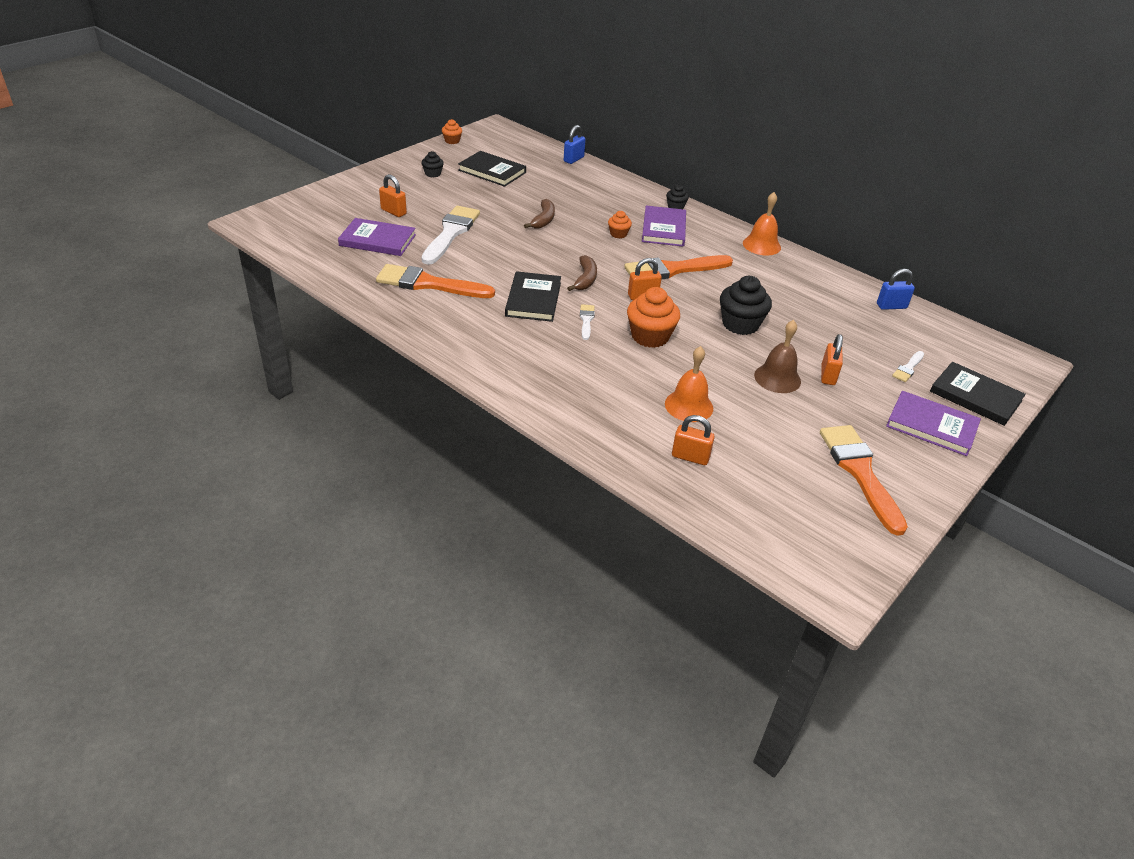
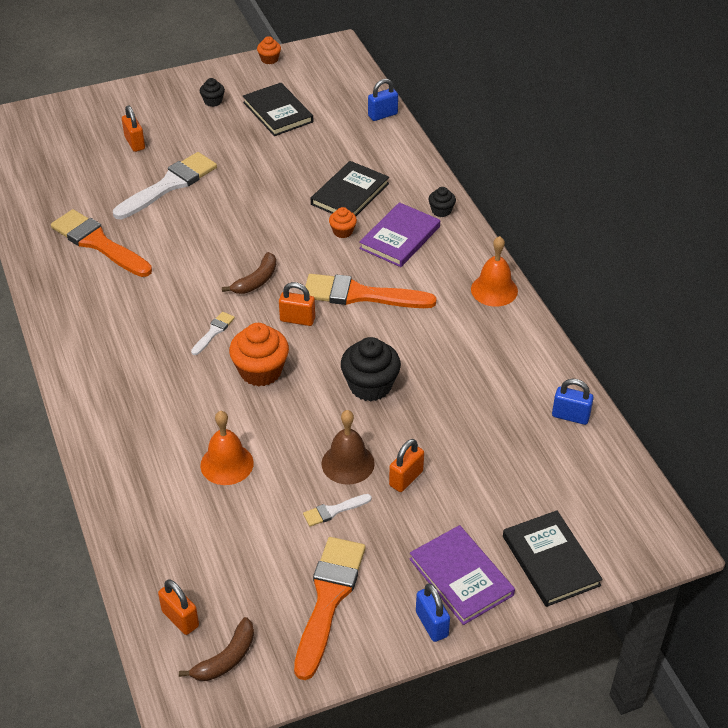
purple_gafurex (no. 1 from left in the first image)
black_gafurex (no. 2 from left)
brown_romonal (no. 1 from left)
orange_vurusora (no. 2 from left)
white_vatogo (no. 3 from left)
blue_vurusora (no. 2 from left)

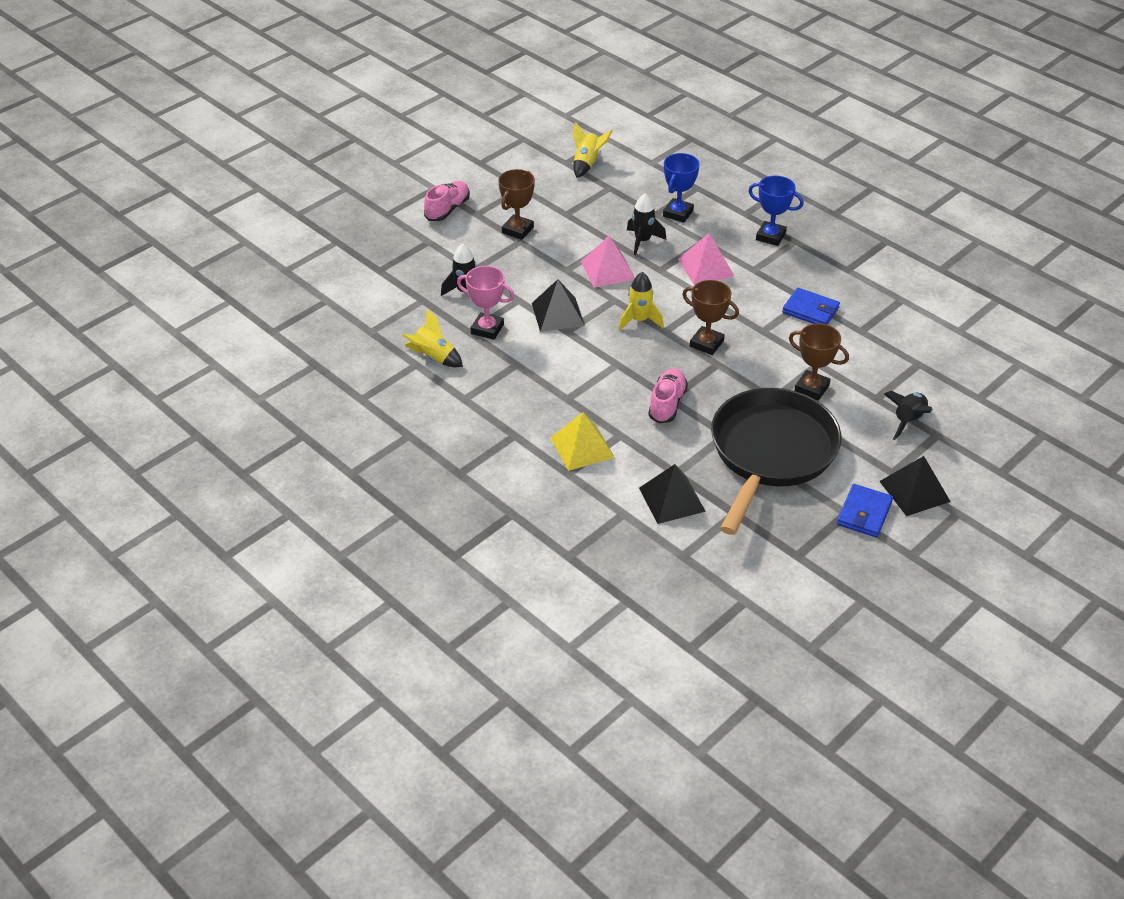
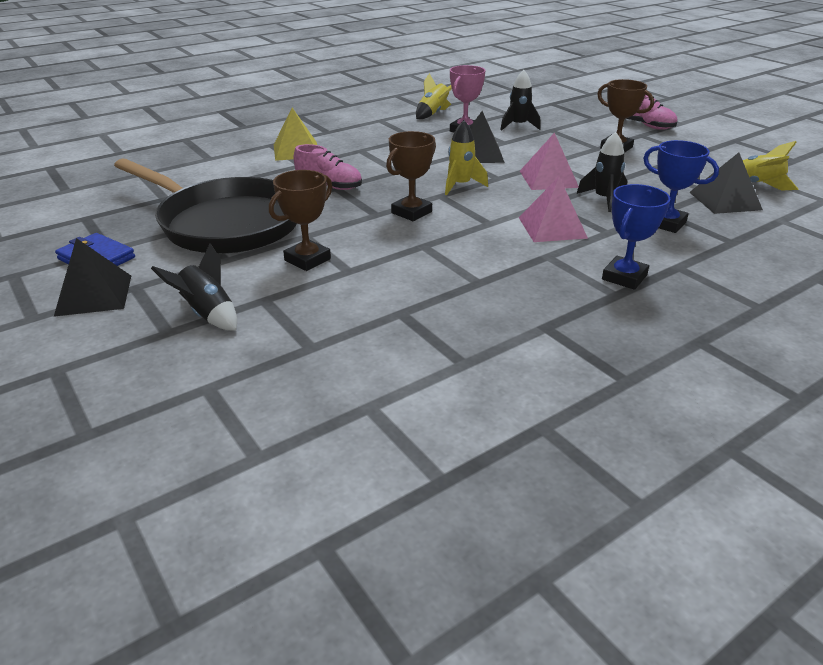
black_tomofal (no. 3 from left)
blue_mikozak (no. 1 from left in the first image)

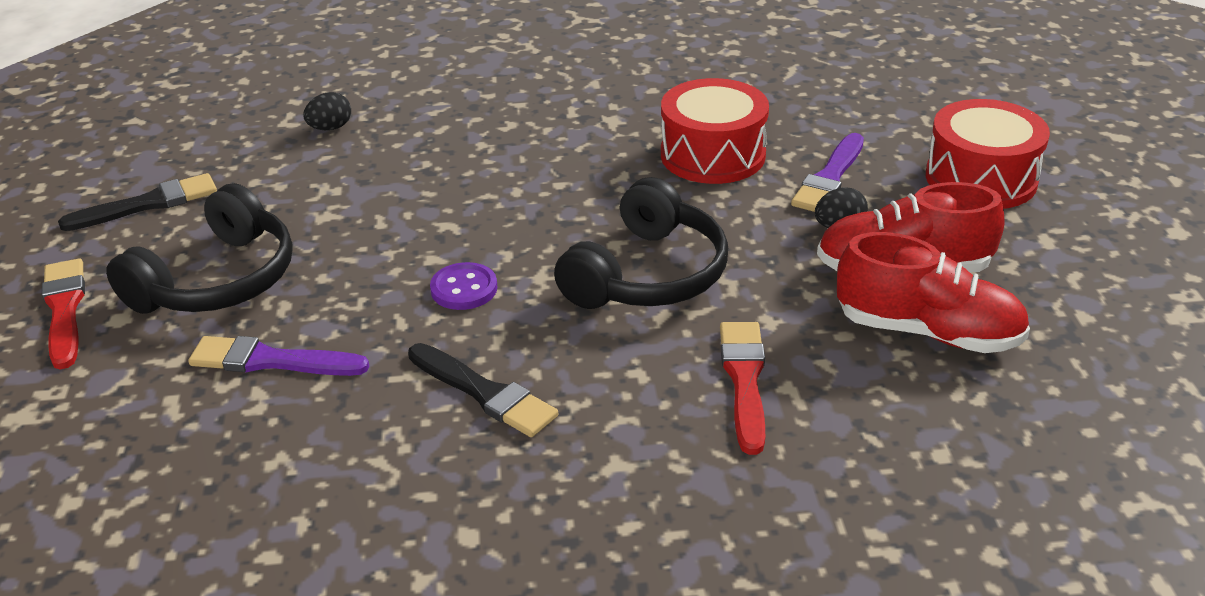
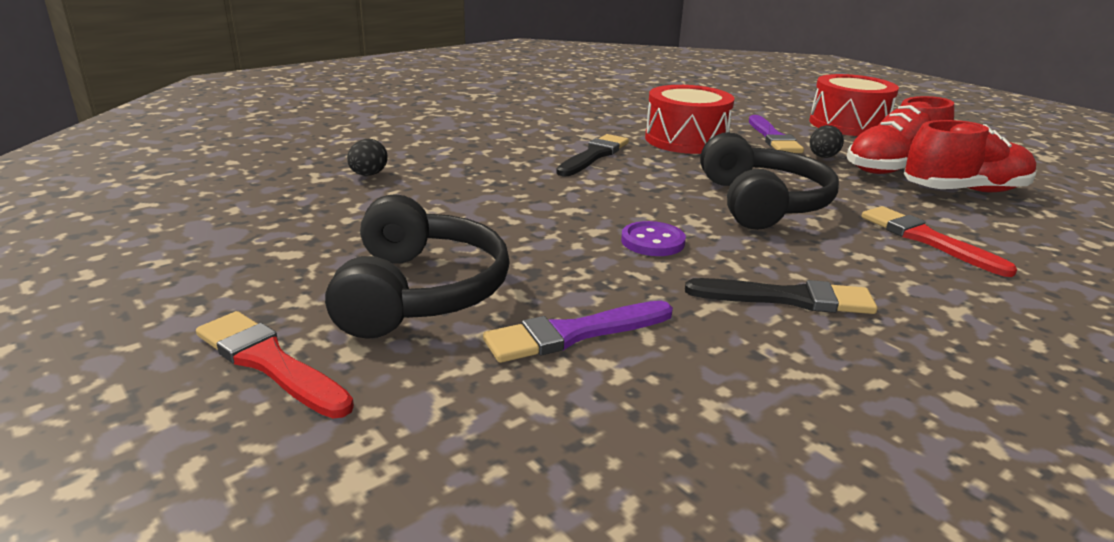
black_vatogo (no. 1 from left)

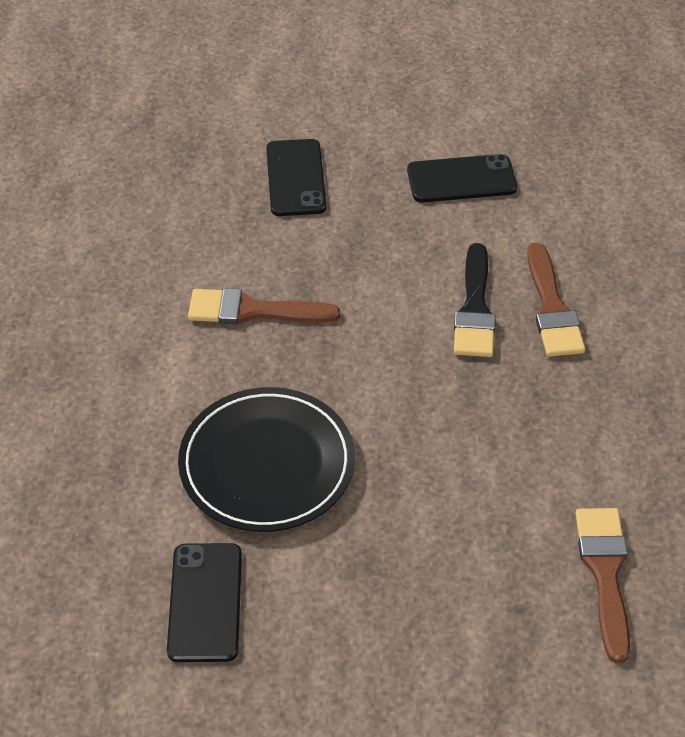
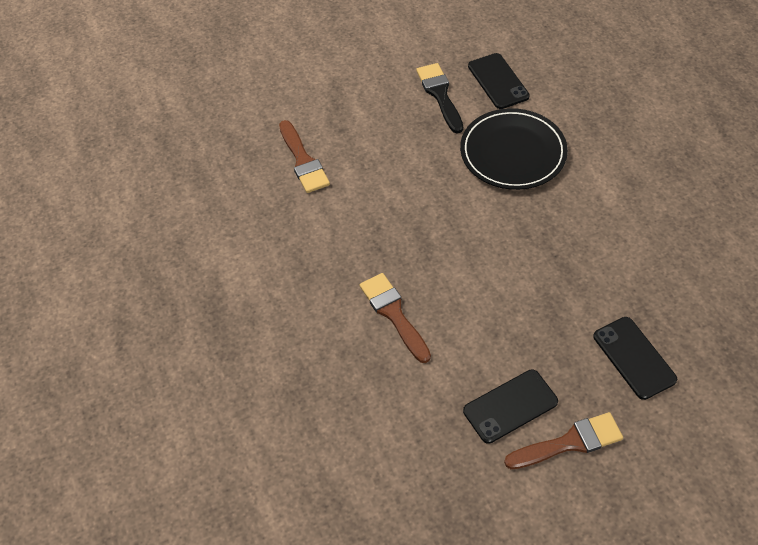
brown_vatogo (no. 3 from left)
black_vatogo

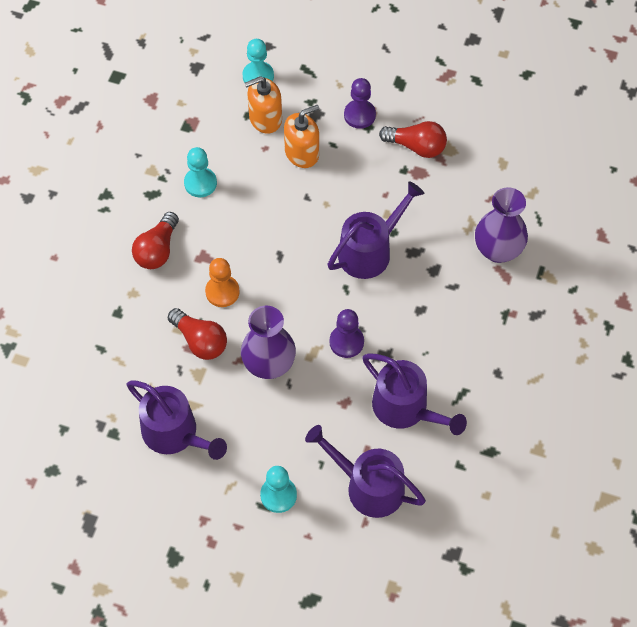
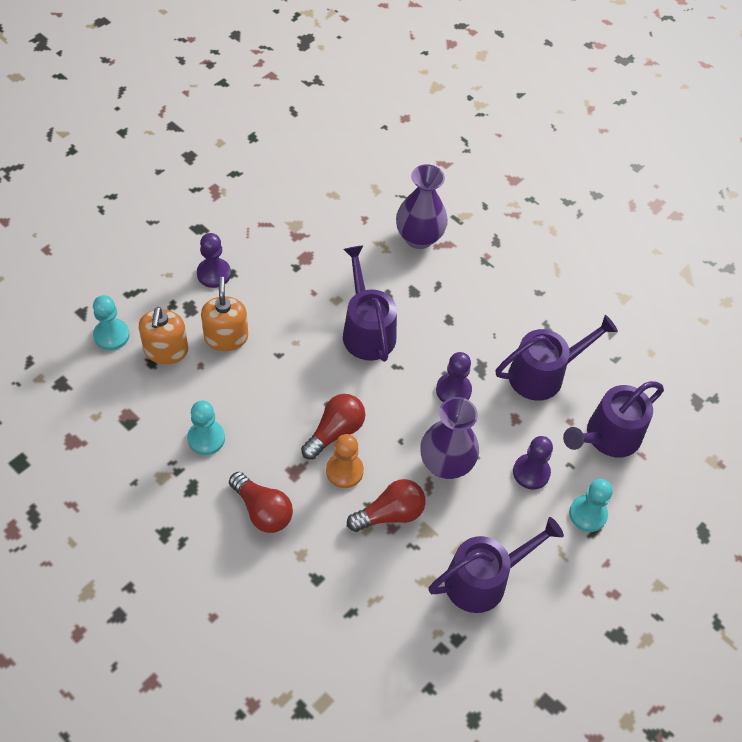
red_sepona (no. 2 from left)
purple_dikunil (no. 3 from left)

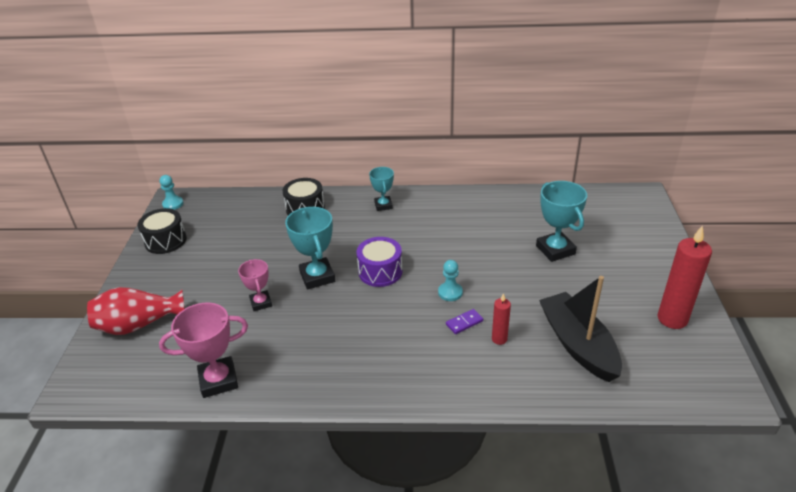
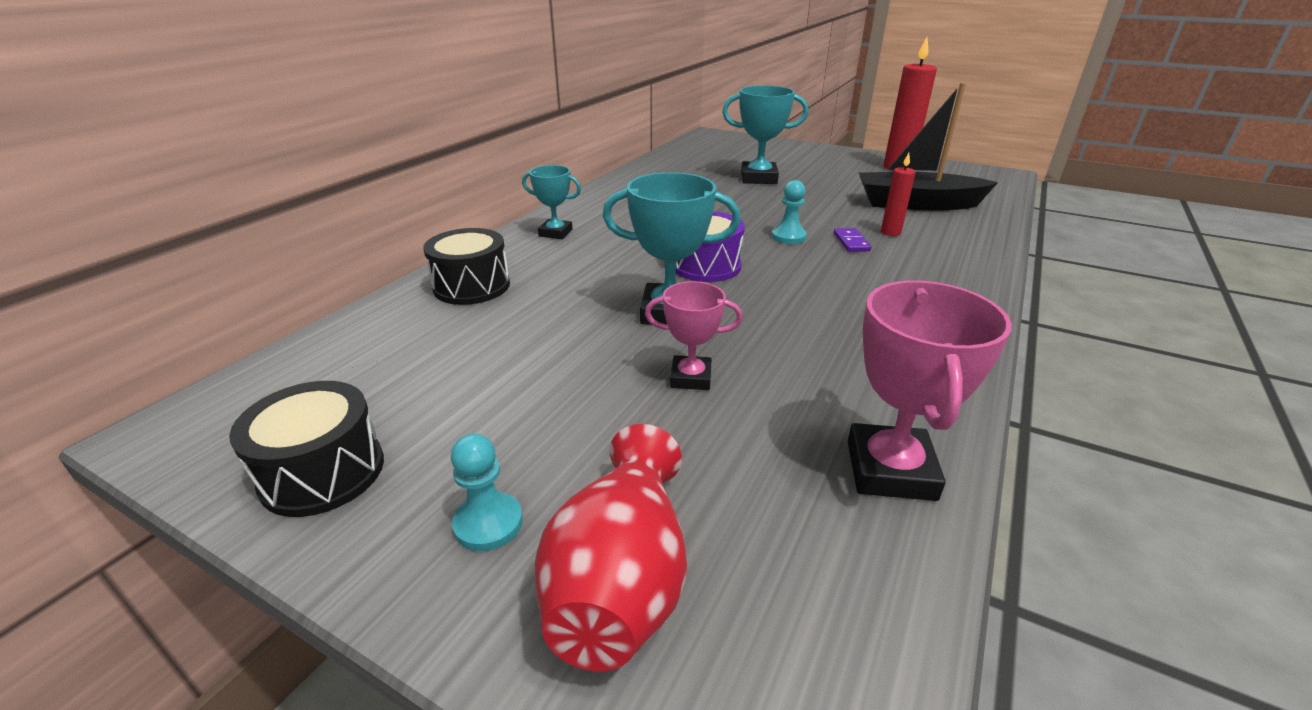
turquoise_dikunil (no. 1 from left)

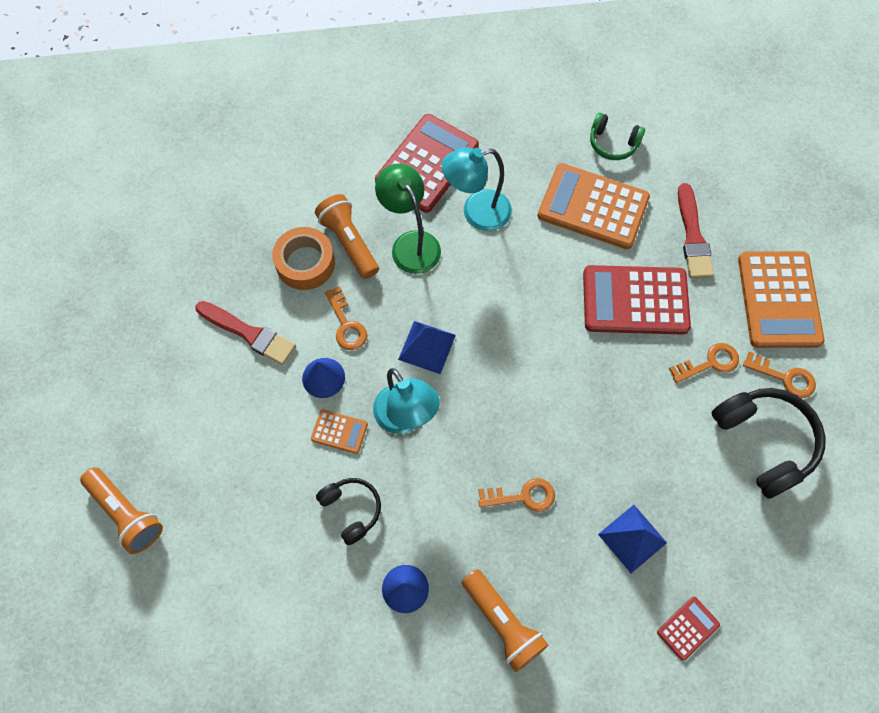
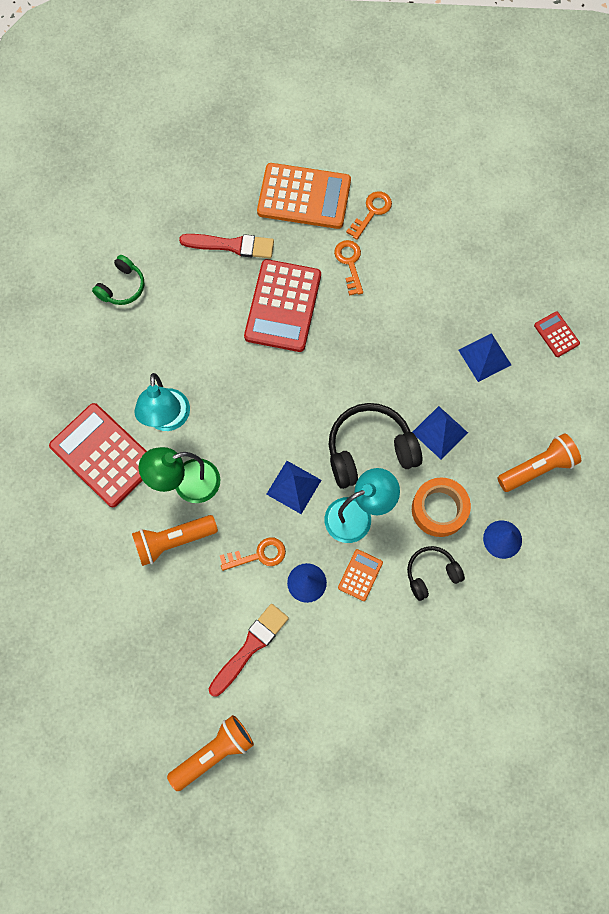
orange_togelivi (no. 2 from left)
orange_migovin
blue_tomofal (no. 2 from left)
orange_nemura (no. 2 from left in the first image)
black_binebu (no. 1 from left)

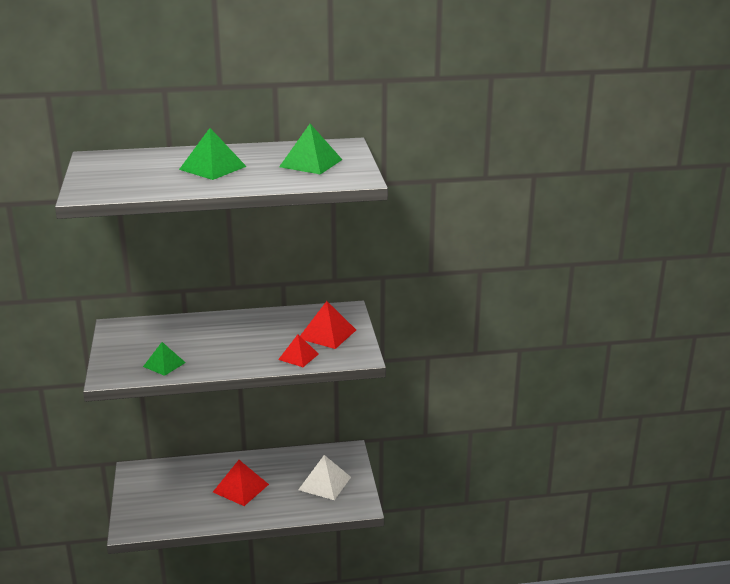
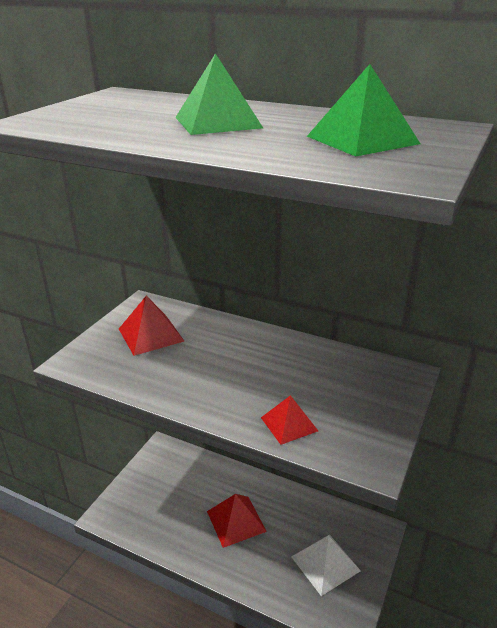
green_tomofal (no. 1 from left in the first image)
red_tomofal (no. 1 from left)

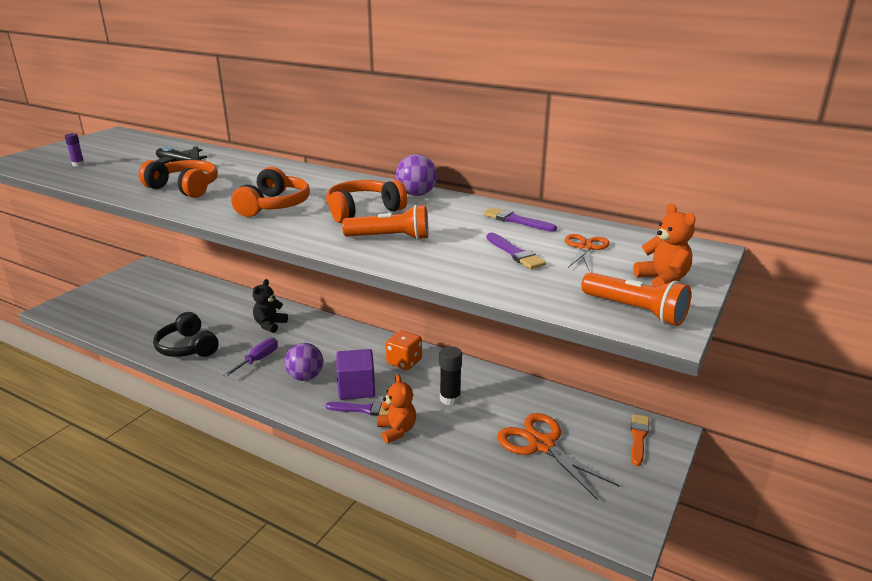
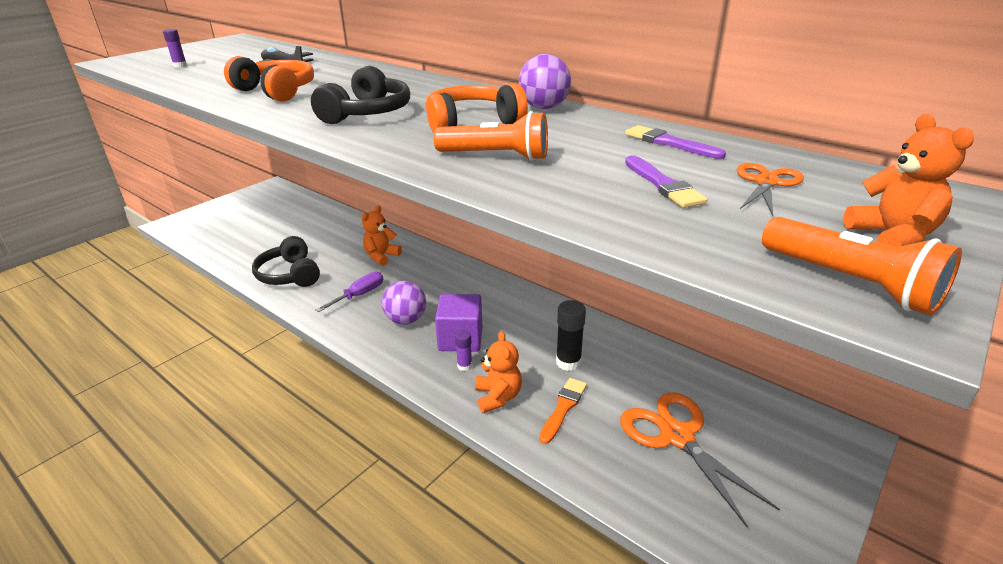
black_binebu (no. 2 from left)
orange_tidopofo (no. 1 from left)
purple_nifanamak (no. 2 from left)
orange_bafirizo
orange_vatogo

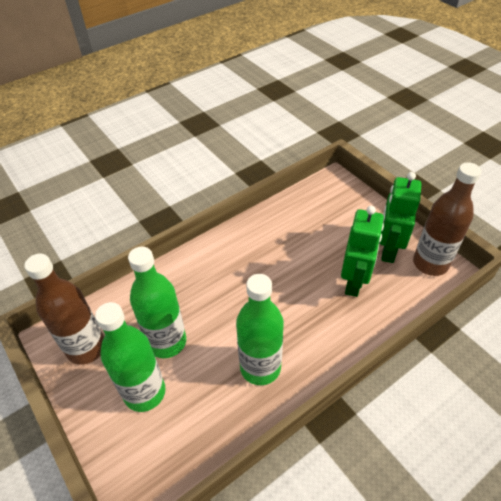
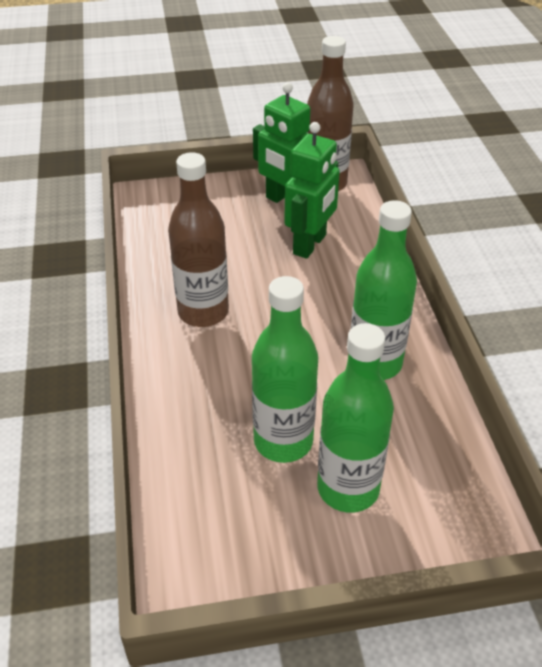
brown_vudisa (no. 1 from left)
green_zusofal (no. 2 from left)

